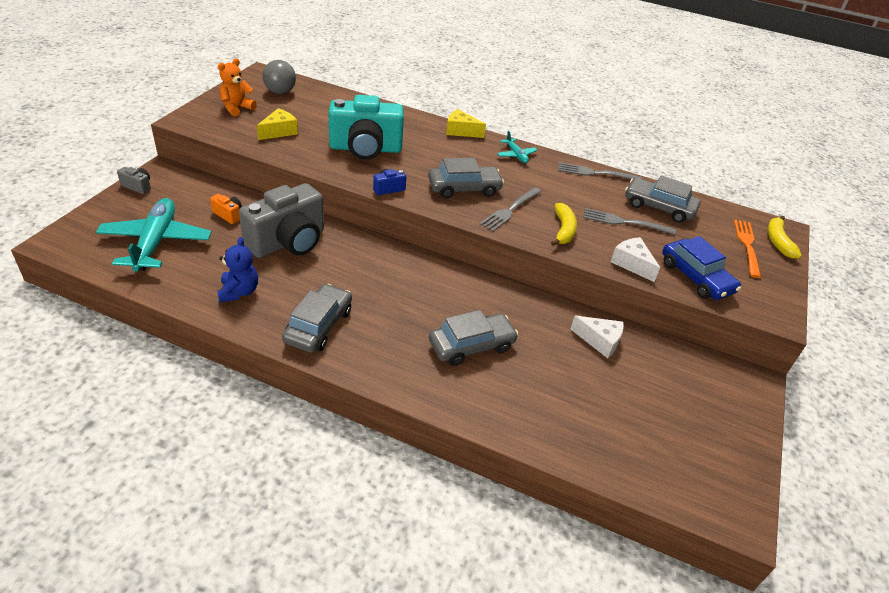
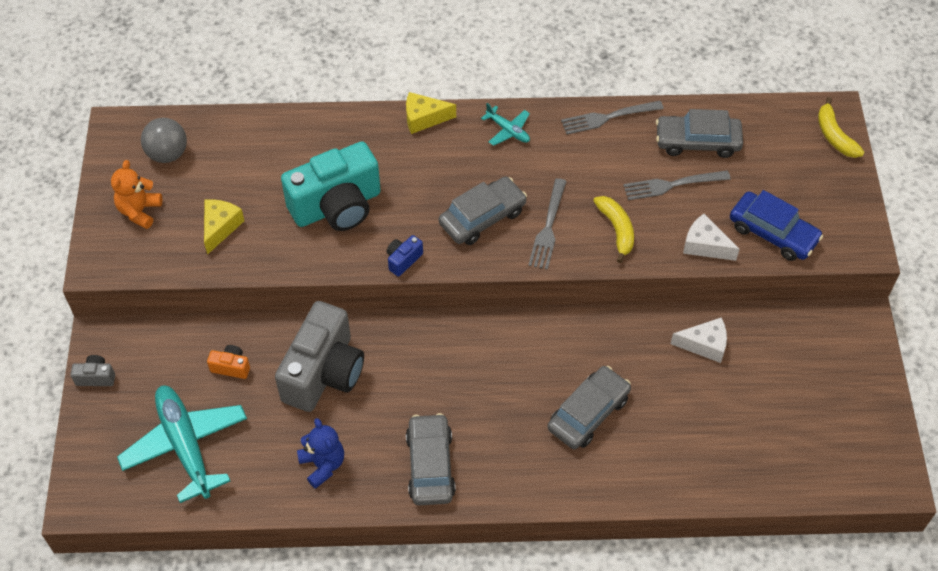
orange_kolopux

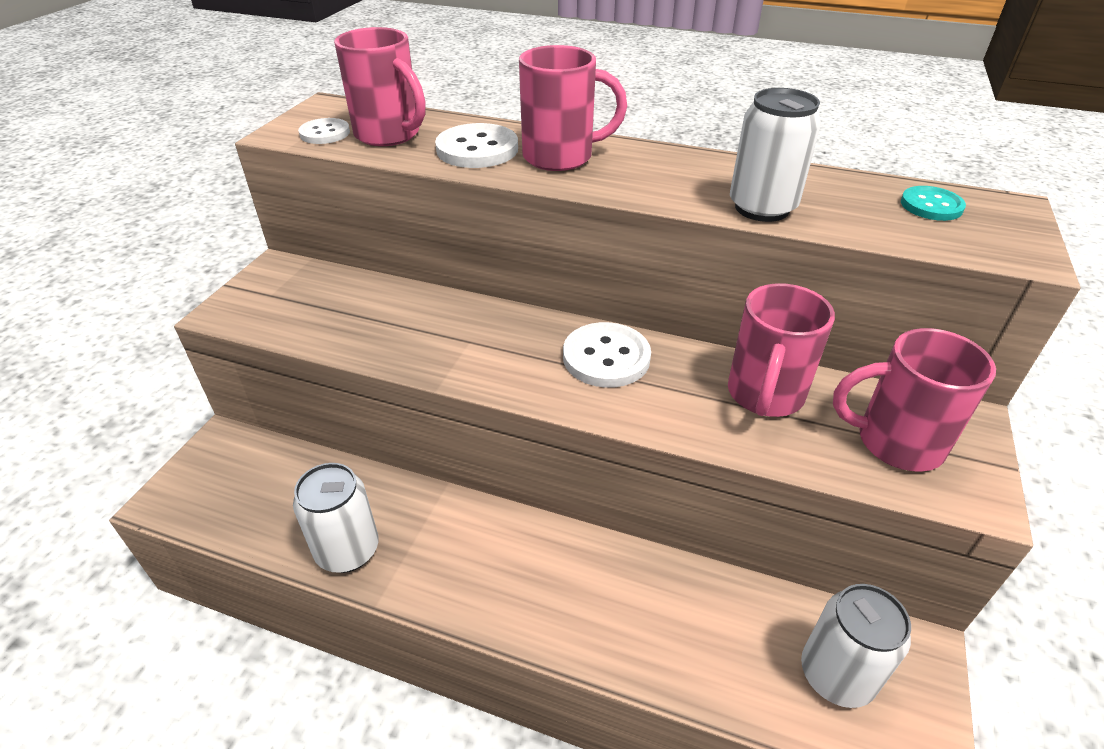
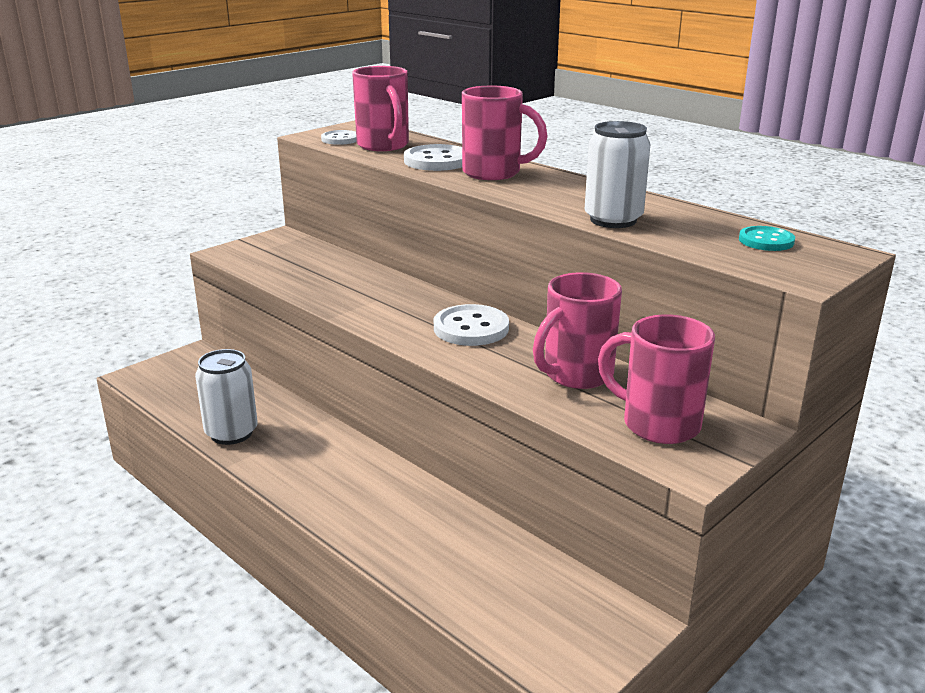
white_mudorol (no. 3 from left in the first image)

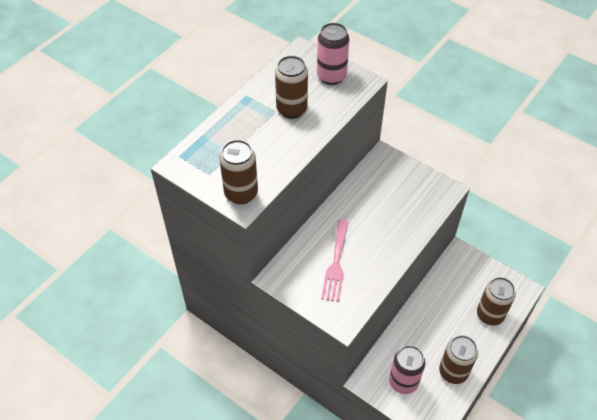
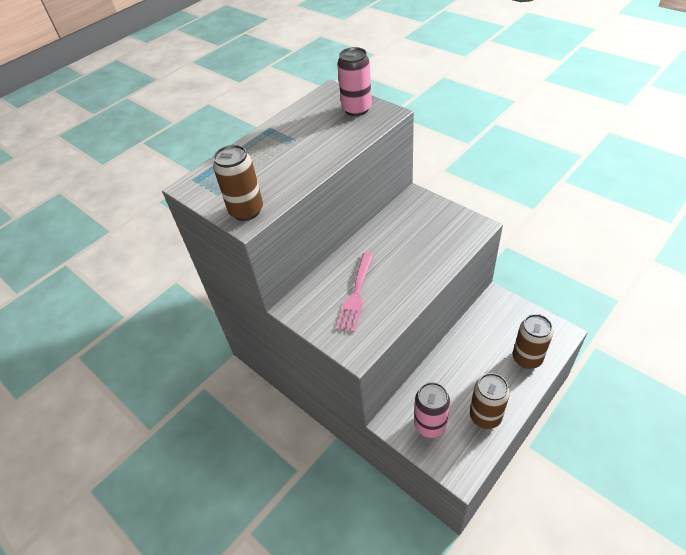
brown_mudorol (no. 2 from left in the first image)

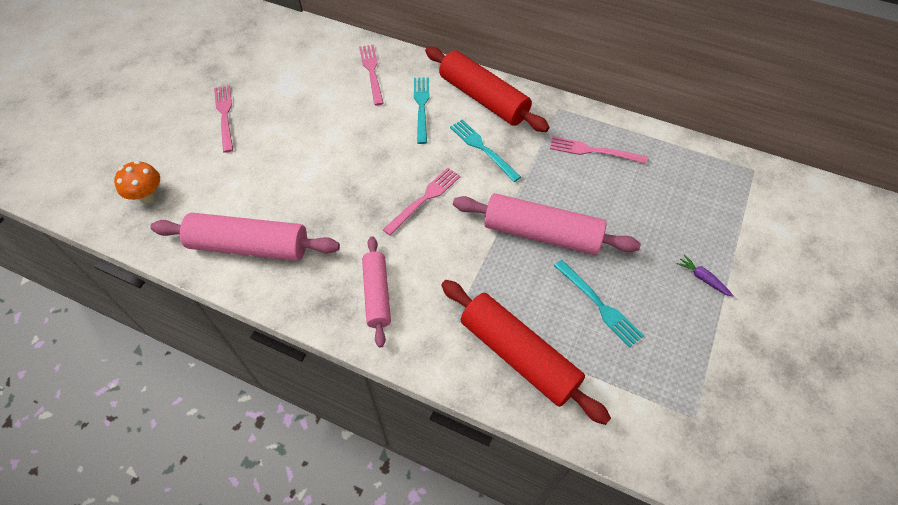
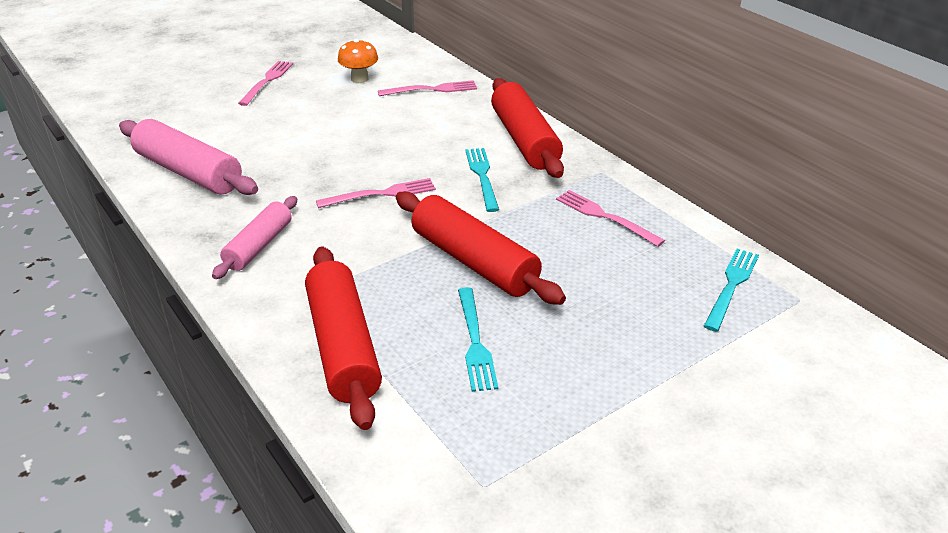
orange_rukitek
pink_kolopux (no. 3 from left)
turquoise_kolopux (no. 3 from left)
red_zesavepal (no. 2 from left)
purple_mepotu

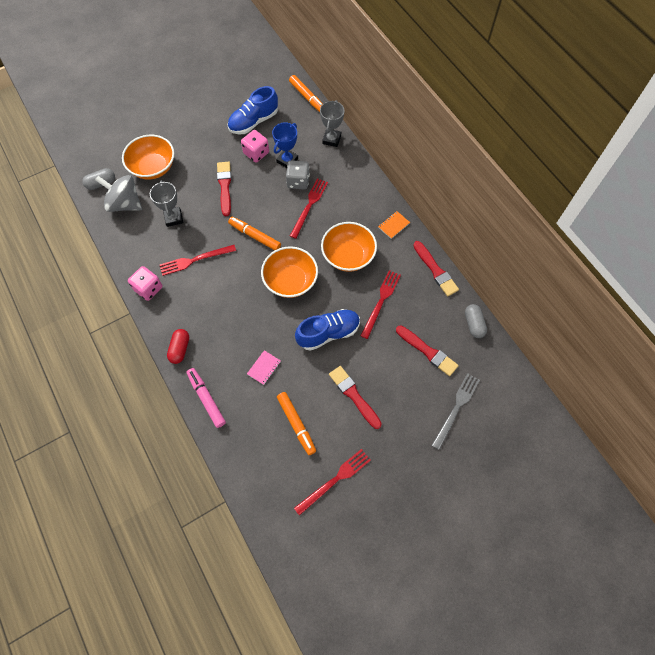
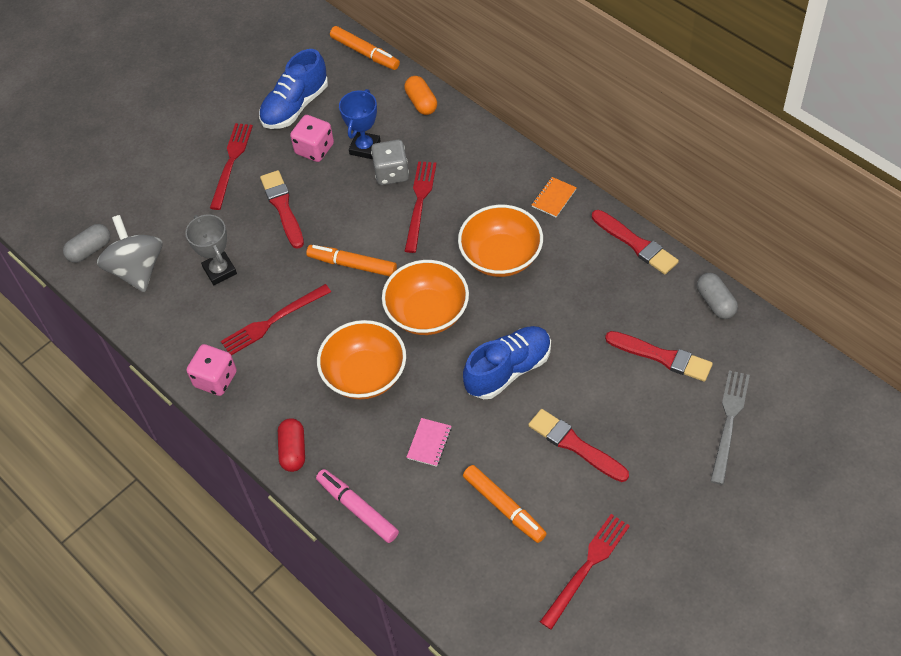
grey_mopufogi
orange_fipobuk (no. 1 from left)
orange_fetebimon
red_kolopux (no. 1 from left)

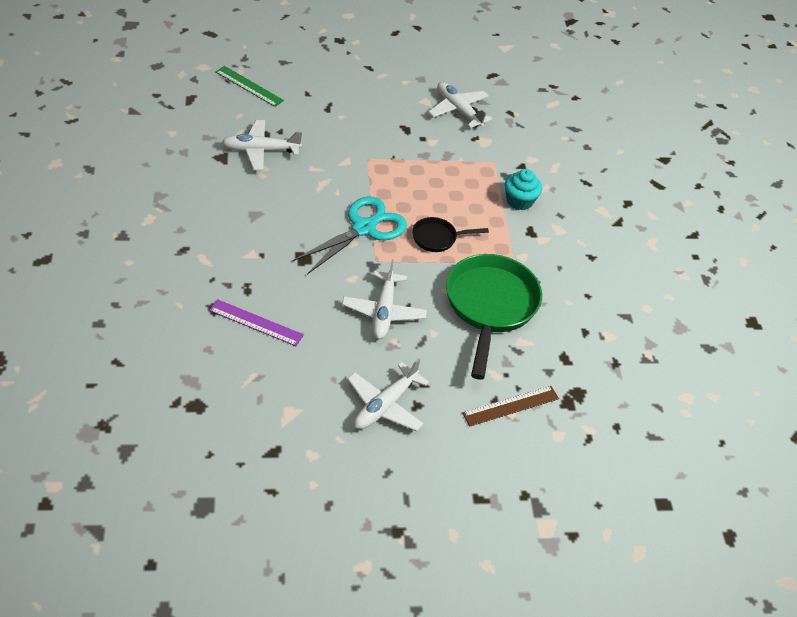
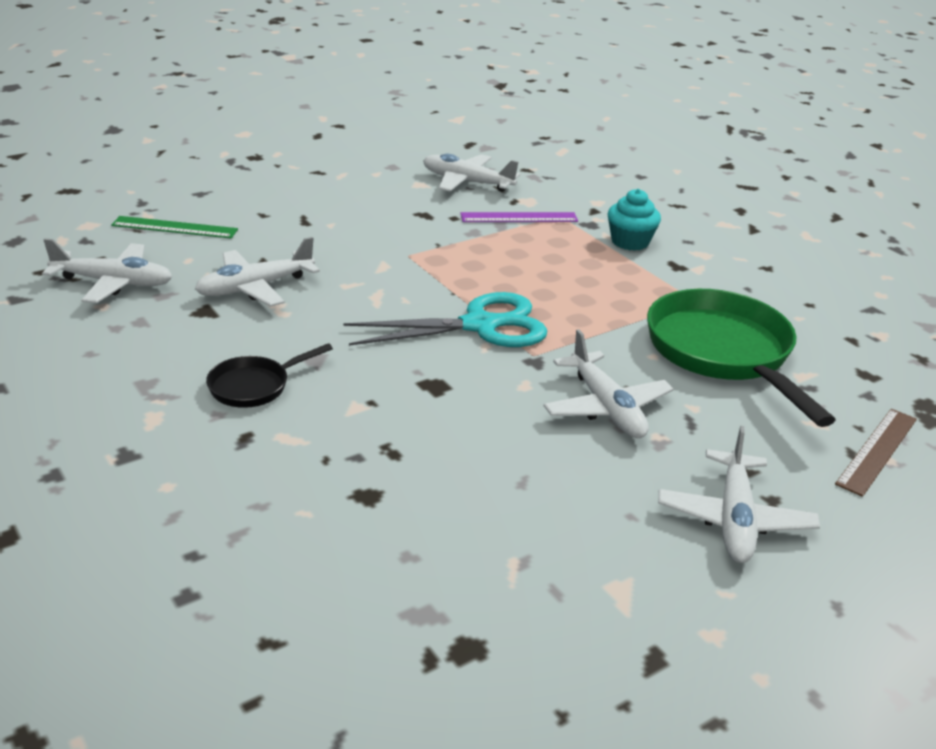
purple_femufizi
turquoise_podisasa
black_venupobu
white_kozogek (no. 1 from left)

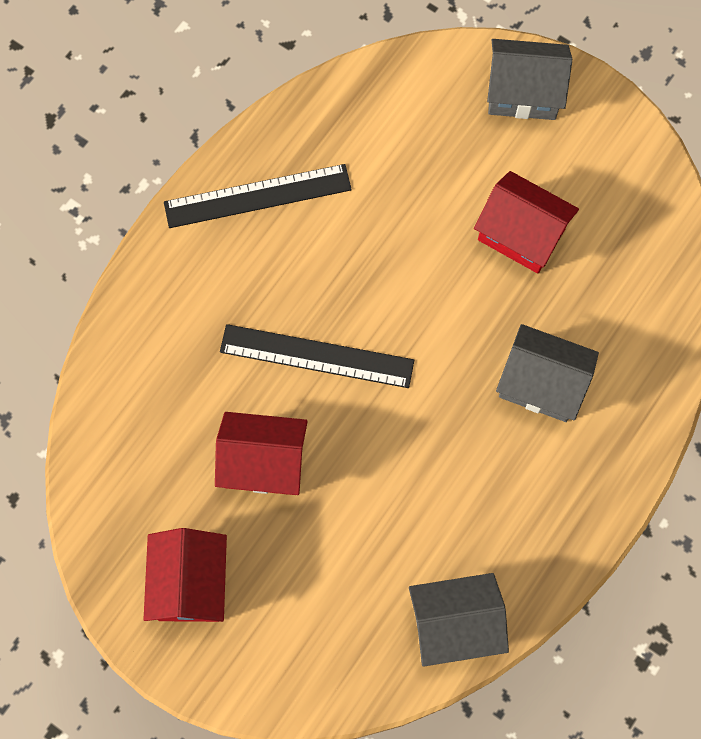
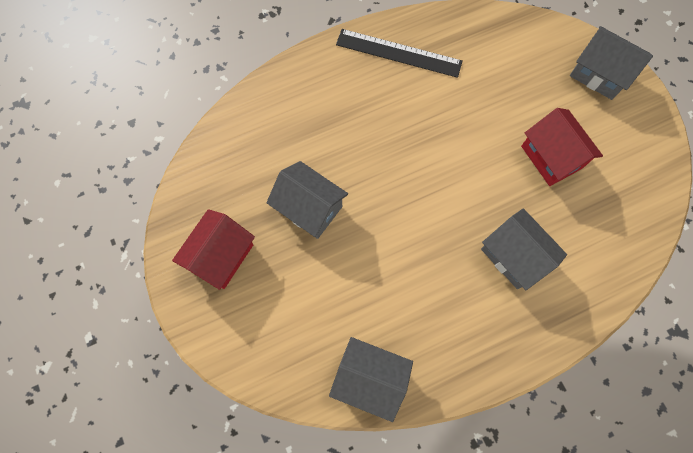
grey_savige (no. 1 from left)
black_femufizi (no. 2 from left in the first image)

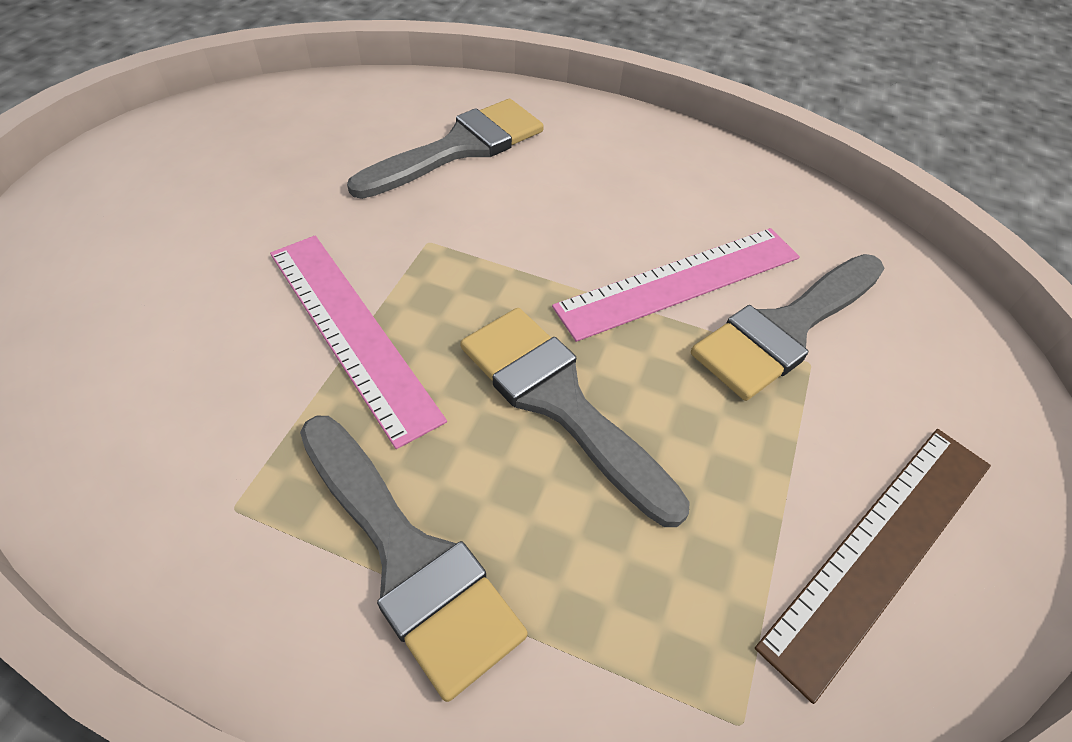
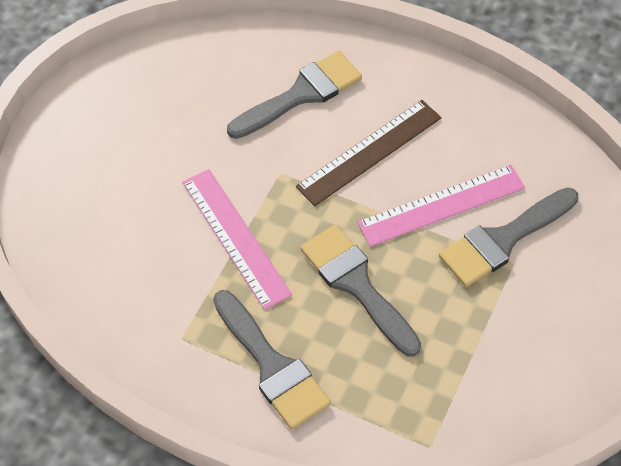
brown_femufizi

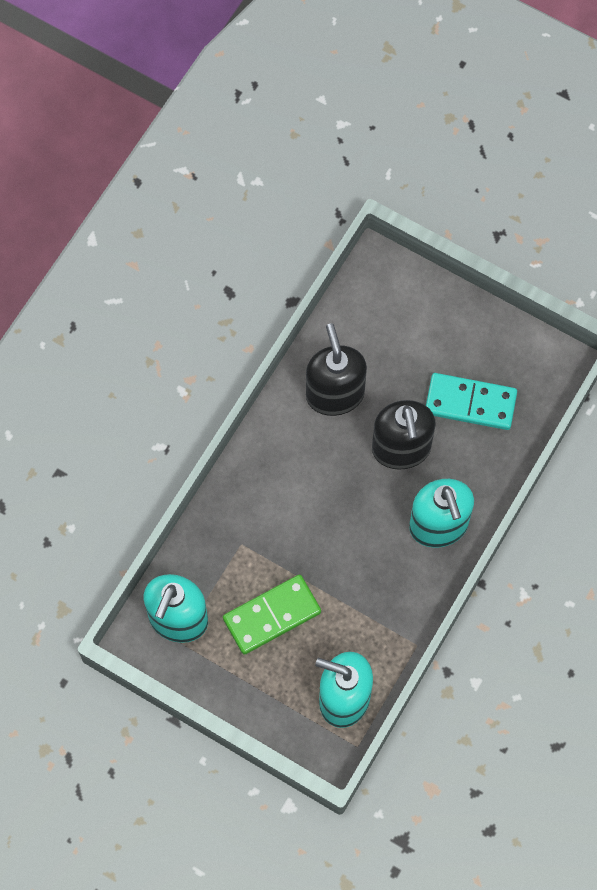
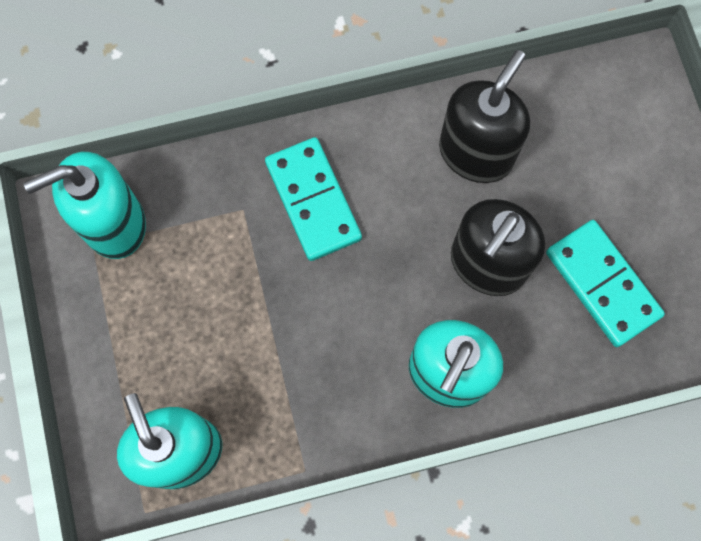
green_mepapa
turquoise_mepapa (no. 1 from left)

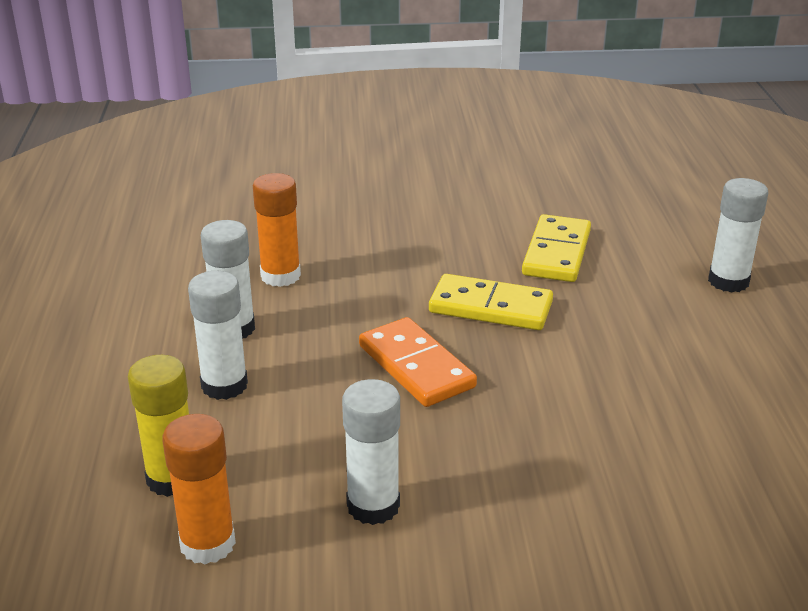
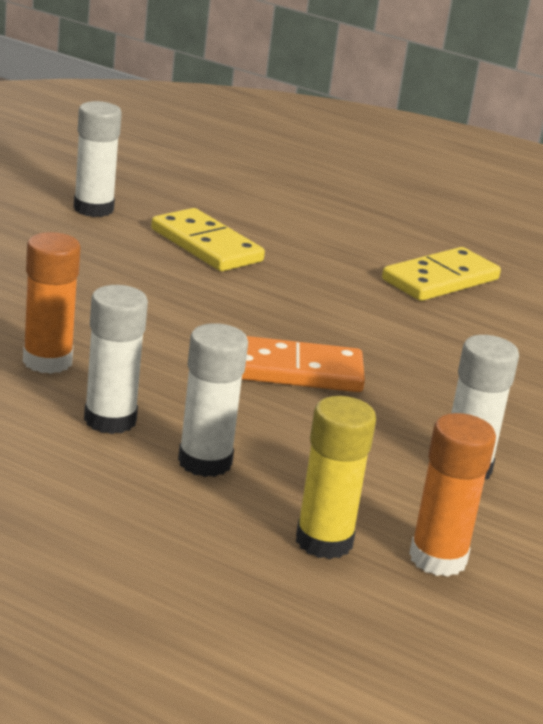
yellow_mepapa (no. 2 from left)
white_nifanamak (no. 1 from left)

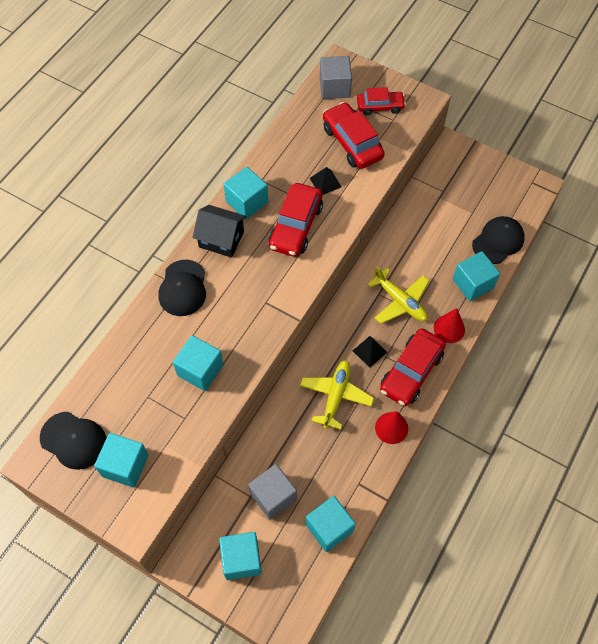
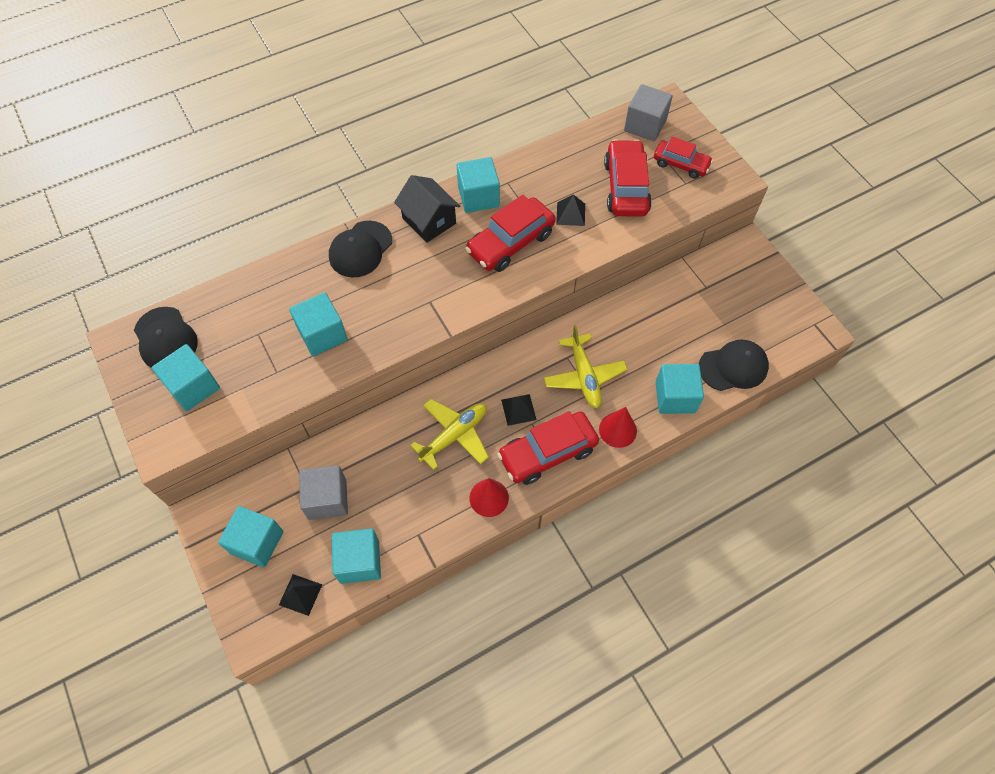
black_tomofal (no. 1 from left)

